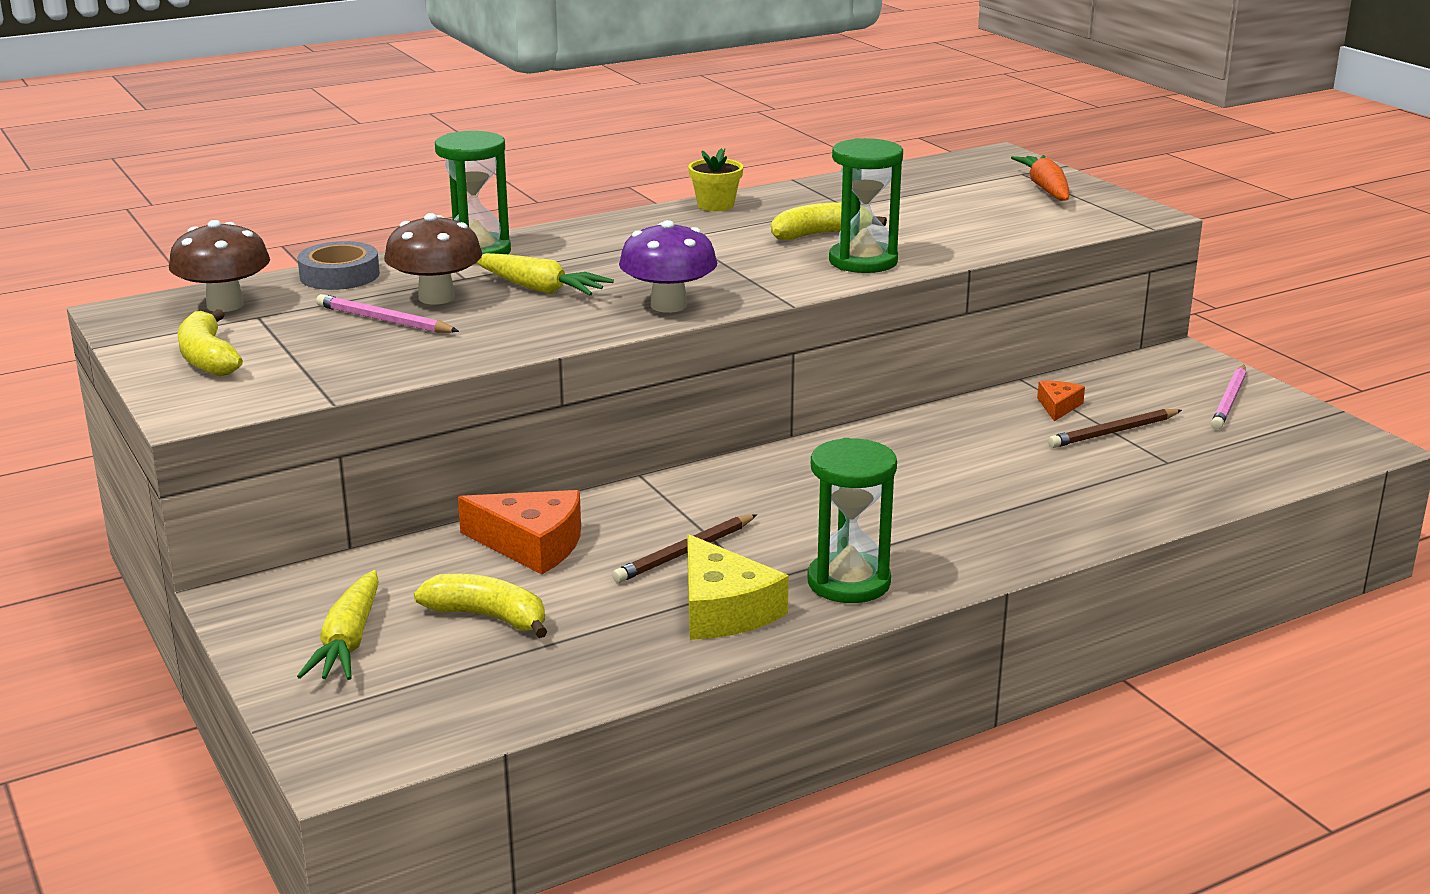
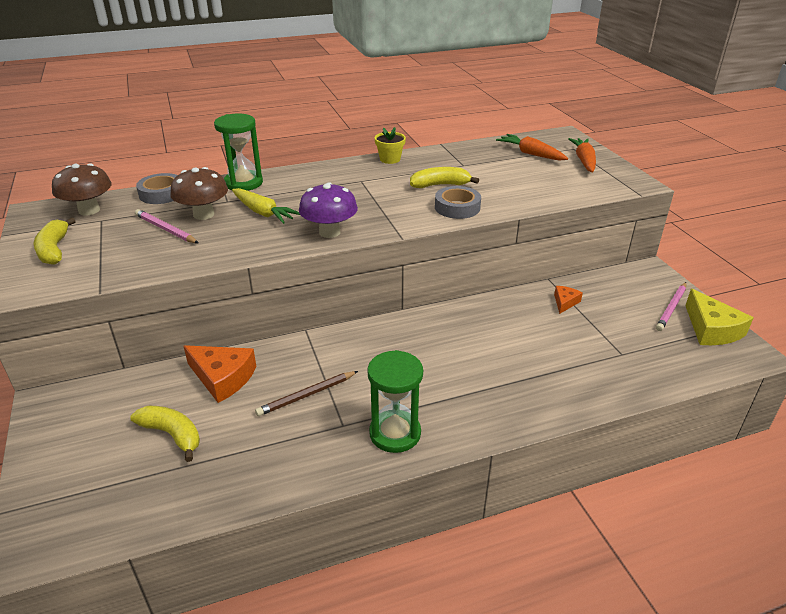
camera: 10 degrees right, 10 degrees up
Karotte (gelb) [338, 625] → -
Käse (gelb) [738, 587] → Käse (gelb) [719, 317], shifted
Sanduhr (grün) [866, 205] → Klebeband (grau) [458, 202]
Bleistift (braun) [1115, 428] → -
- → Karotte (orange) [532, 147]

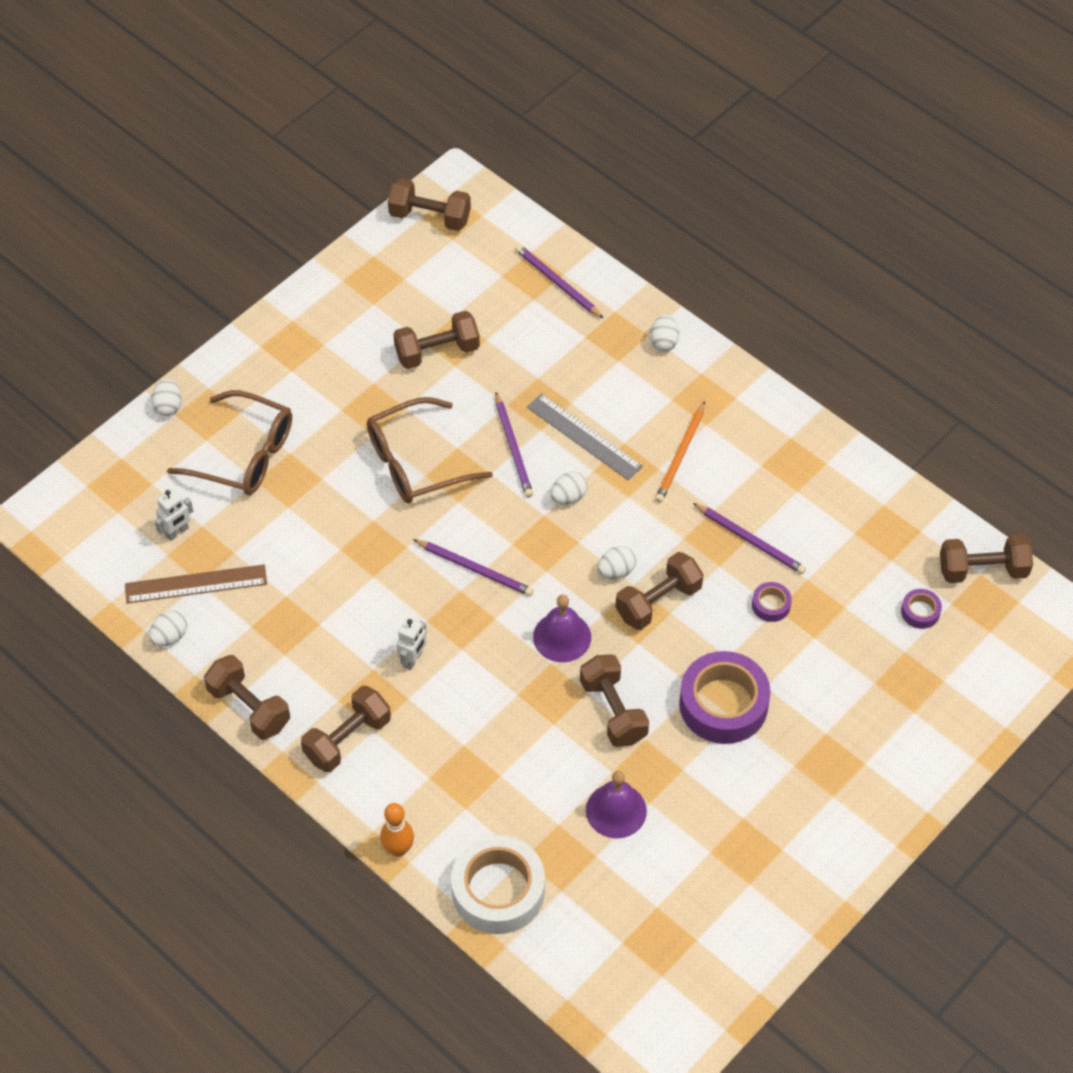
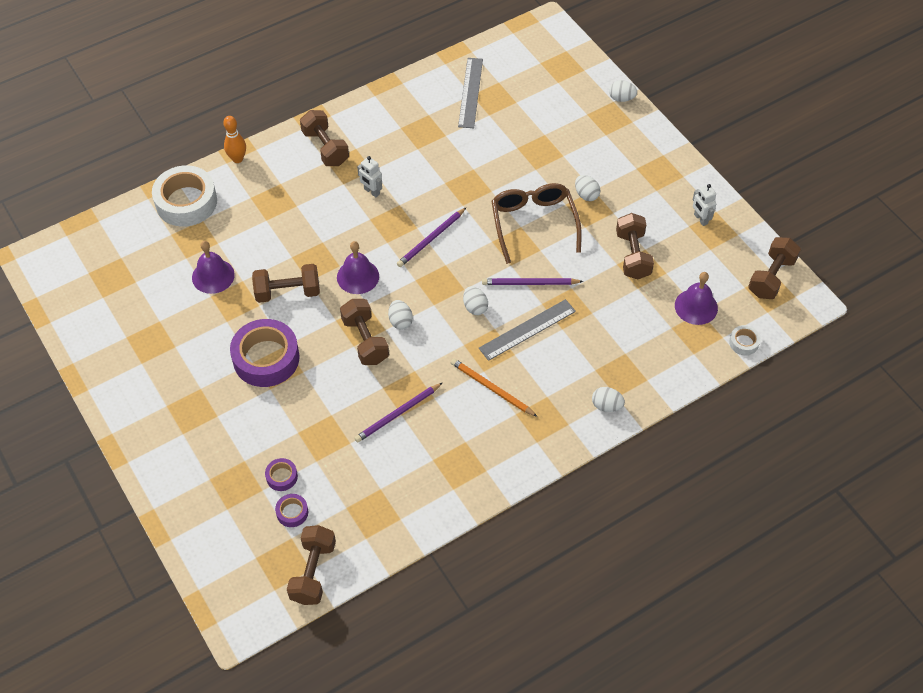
camera: 105 degrees right, 0 degrees up
Lineal (braun) [196, 583] → Lineal (grau) [470, 93]
Ei (weiß) [168, 628] → Ei (weiß) [587, 188], shifted
Roboter (weiß) [173, 515] → Roboter (weiß) [704, 205], shifted
Brille (braun) [229, 442] → -
Hantel (braun) [247, 697] → -
Bleistift (lila) [559, 282] → -
Klebeband (lila) [772, 602] → Klebeband (lila) [281, 474], shifted
- → Glocke (lila) [696, 298]
- → Klebeband (weiß) [745, 340]

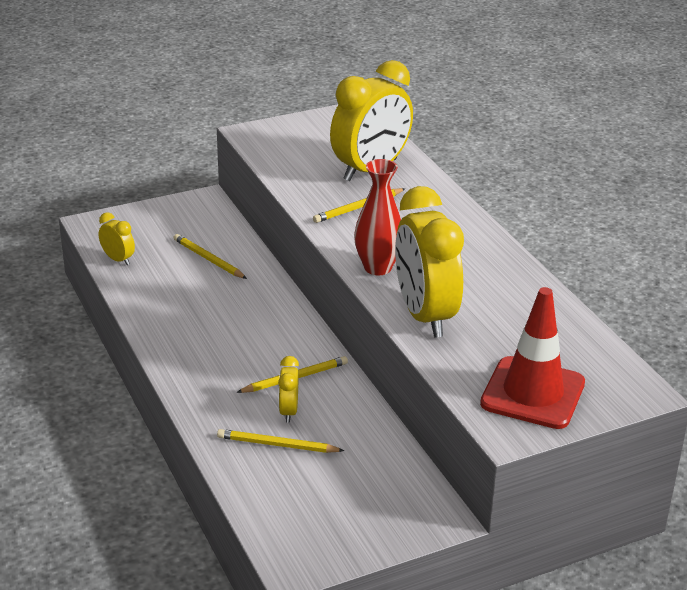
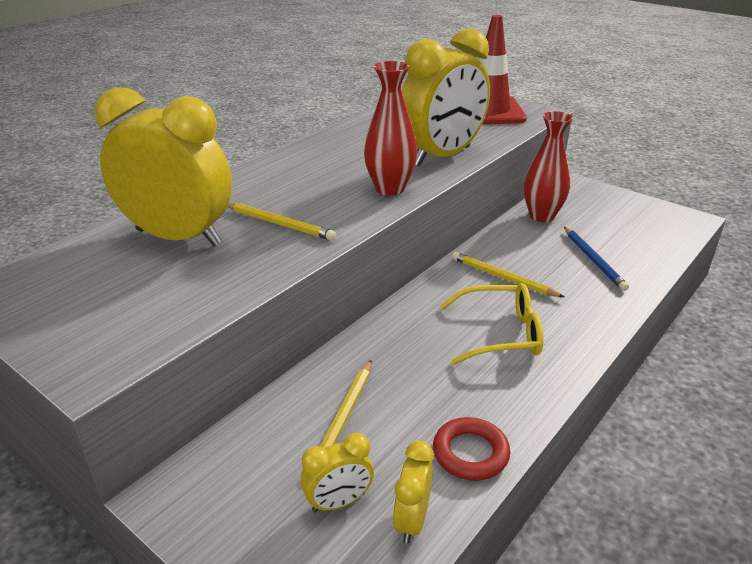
camera: 115 degrees left, 0 degrees up
Bleistift (gelb) [281, 441] → Bleistift (blau) [596, 259]
Wecker (gelb) [288, 389] → Wecker (gelb) [337, 472], shifted
- → Ring (rot) [471, 449]
- → Brille (gelb) [491, 324]
- → Vase (rot) [548, 166]

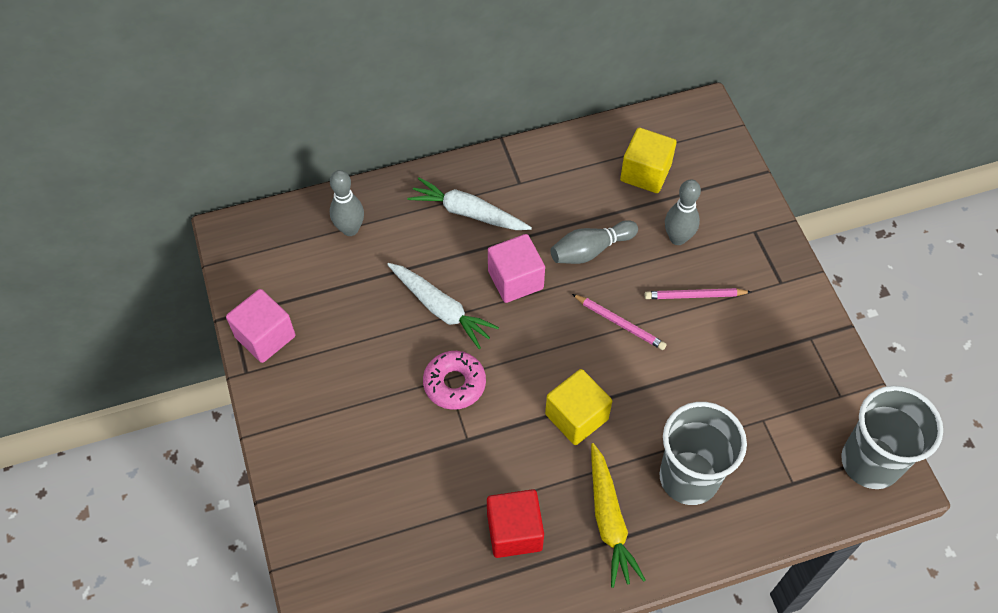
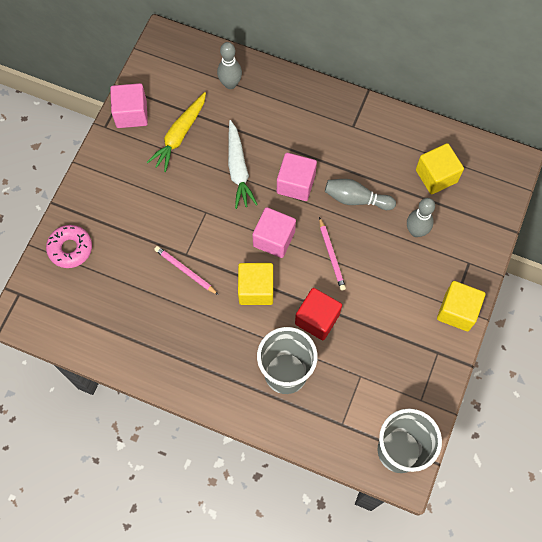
camera: 40 degrees right, 10 degrees up
Karotte (weiß) [469, 203] → -
Donut (rosa) [454, 380] → Donut (rosa) [69, 246], shifted
Kubus (rot) [515, 523] → Kubus (rot) [318, 314], shifted
Karotte (gelb) [618, 515] → Karotte (gelb) [176, 132], shifted
Bleistift (rosa) [698, 293] → Bleistift (rosa) [186, 270], shifted
- → Kubus (rosa) [274, 232]
- → Kubus (gelb) [461, 306]

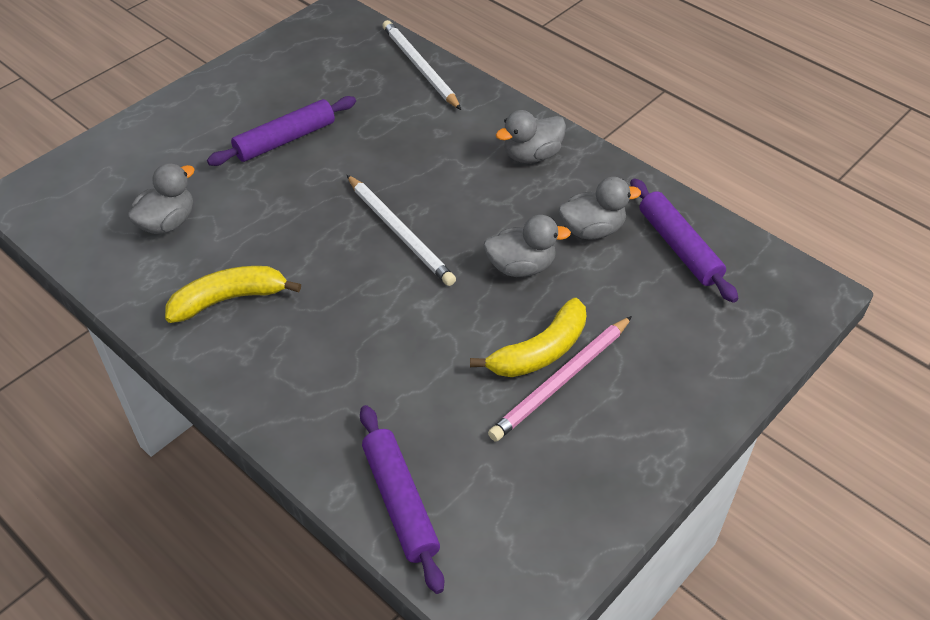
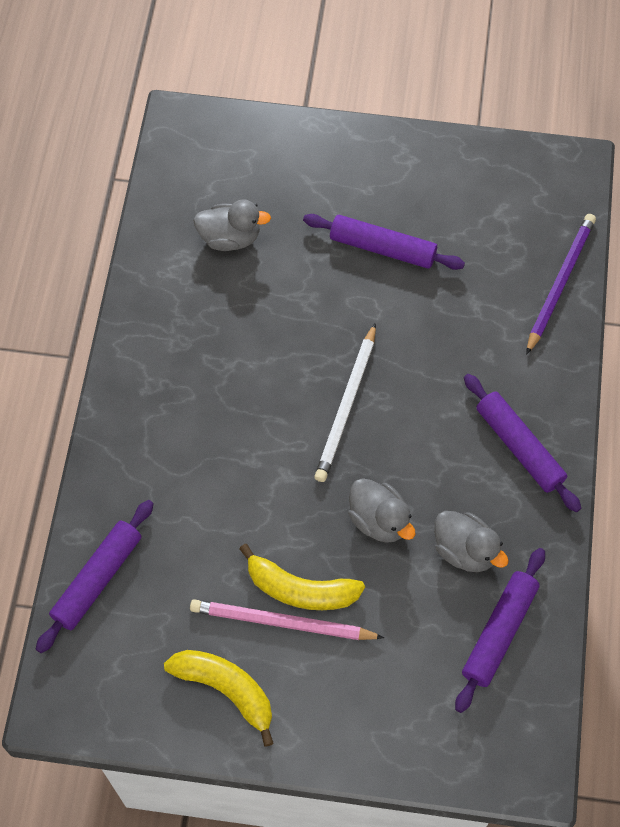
camera: 55 degrees right, 15 degrees up
Banane (gelb) [233, 294] → Banane (gelb) [219, 698], shifted
Bleistift (weiß) [421, 65] → Bleistift (lila) [561, 284]
Ente (grau) [531, 136] → Nudelholz (lila) [522, 443]

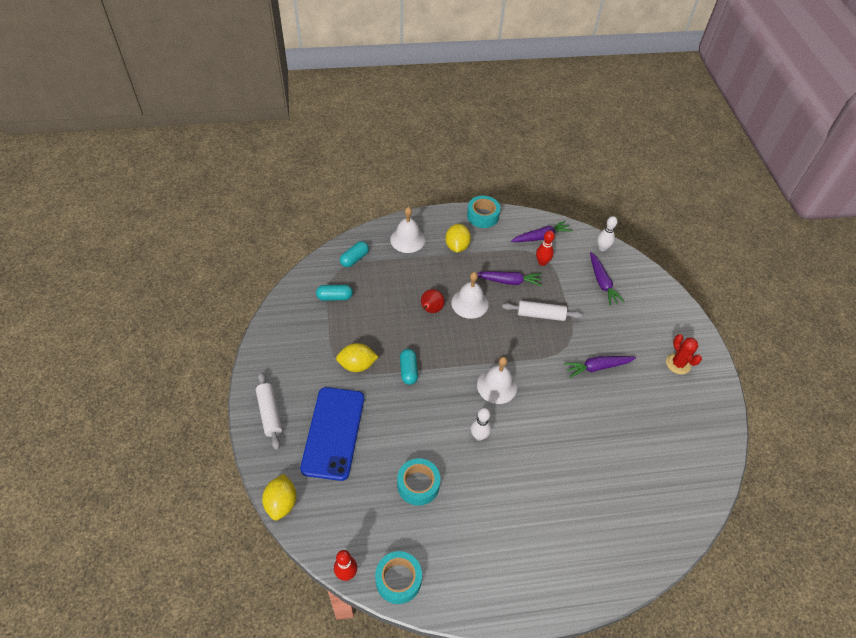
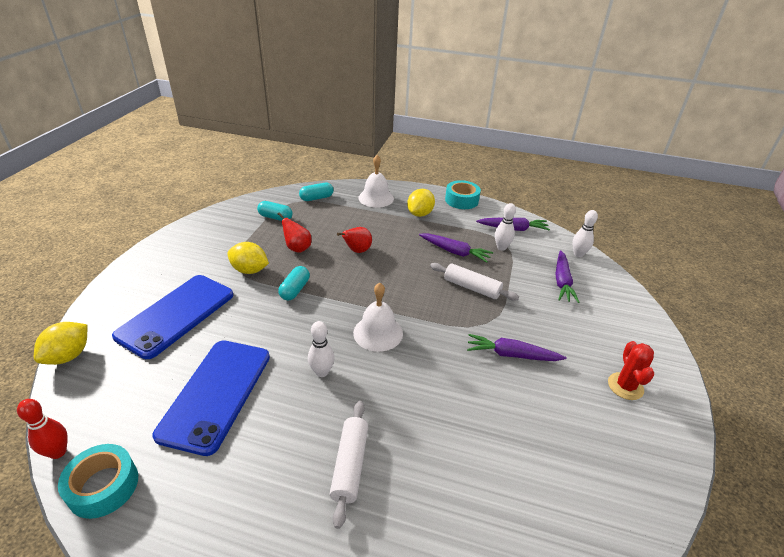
camera: 25 degrees right, 15 degrees down
Nudelholz (weiß) [269, 411] → Nudelholz (weiß) [349, 465], shifted
Klebeband (türkis) [418, 482] → Handy (blau) [211, 398]
Glocke (weiß) [470, 295] → -
Bowlingkegel (rot) [545, 248] → Bowlingkegel (weiß) [505, 227]
- → Birne (rot) [295, 232]

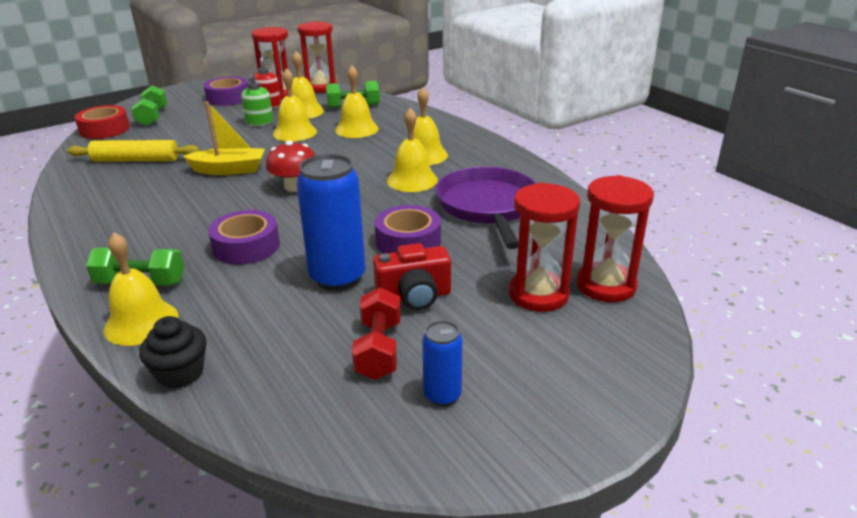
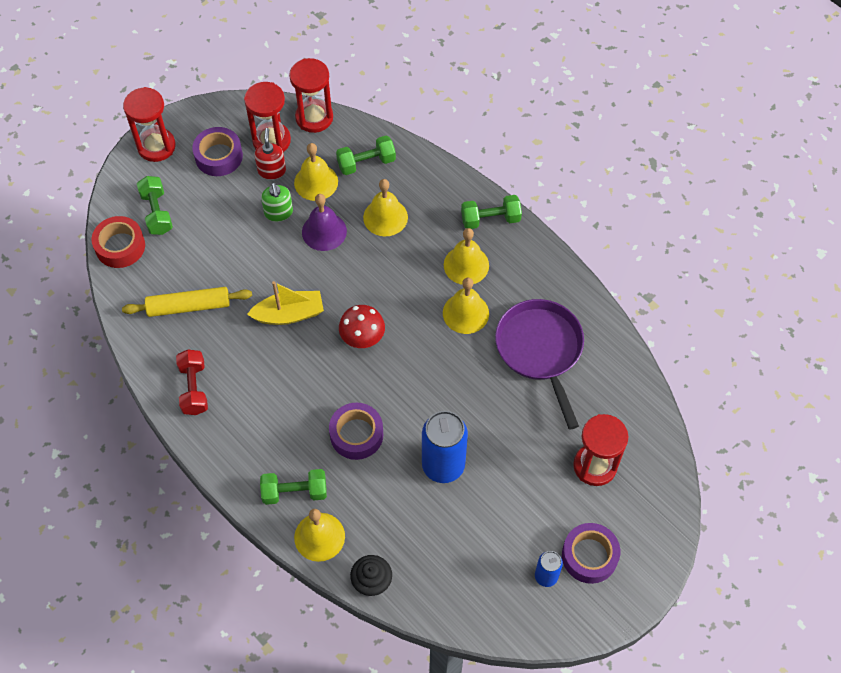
camera: 10 degrees left, 30 degrees up
Glocke (gelb) [295, 104] → Glocke (lila) [324, 222]
Hantel (rot) [376, 333] → Hantel (rot) [192, 382], shifted
Kamera (rot) [412, 276] → -
Klebeband (lila) [408, 229] → Klebeband (lila) [591, 553], shifted
Sanduhr (rot) [615, 238] → Sanduhr (rot) [149, 124], shifted
- → Hantel (grün) [491, 212]

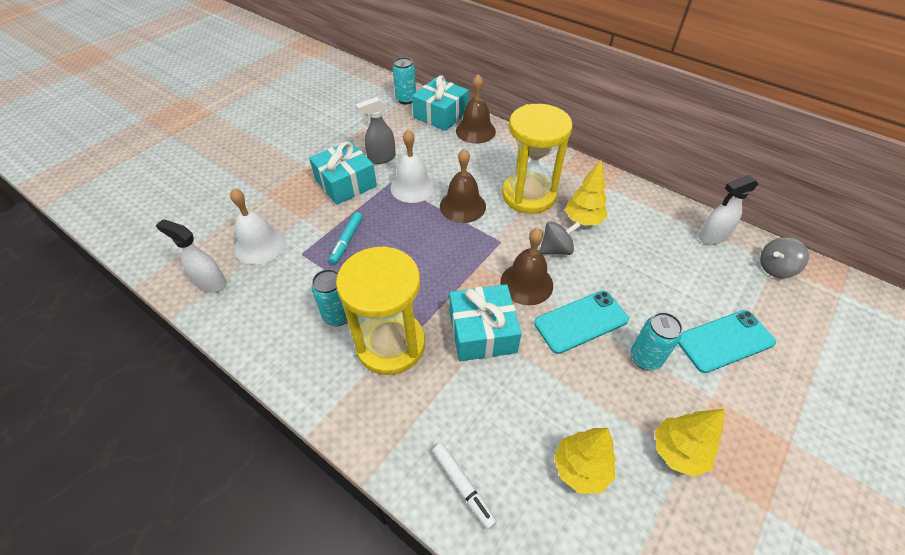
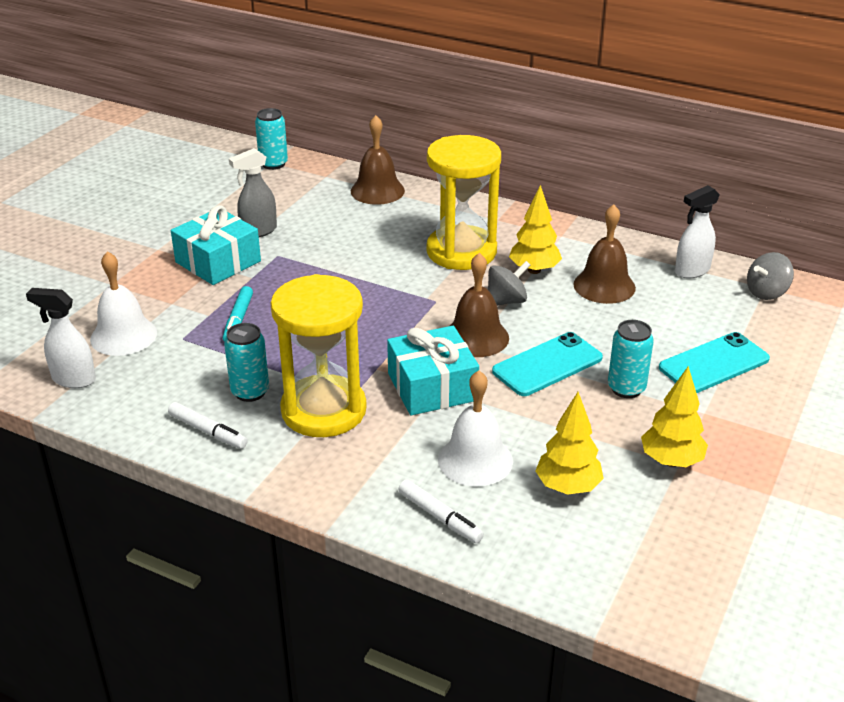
camera: 10 degrees left, 15 degrees down
Glocke (weiß) [413, 166] → Glocke (weiß) [475, 428], shifted
Geschenk (türkis) [440, 103] → -
Glocke (braun) [463, 186] → Glocke (braun) [604, 254], shifted
- → Filzstift (weiß) [208, 425]

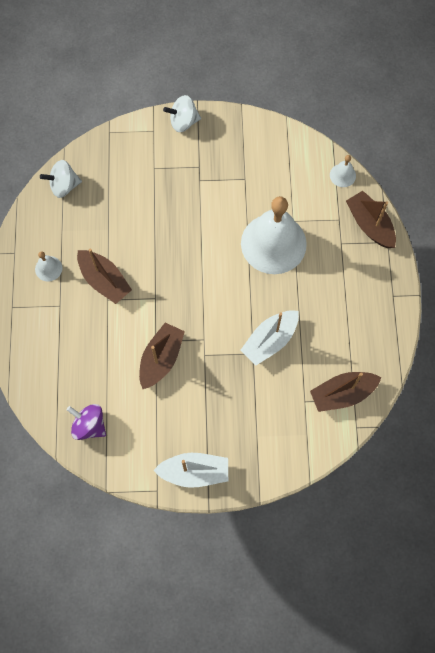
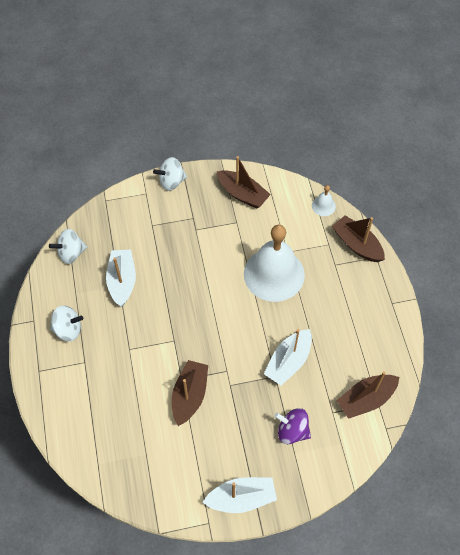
camera: 10 degrees left, 10 degrees down
Glocke (weiß) [49, 266] → Kreisel (weiß) [66, 323]
Kreisel (lila) [86, 422] → Kreisel (lila) [293, 426], shifted
Boot (braun) [104, 276] → Boot (braun) [244, 182], shifted
- → Boot (weiß) [121, 278]

